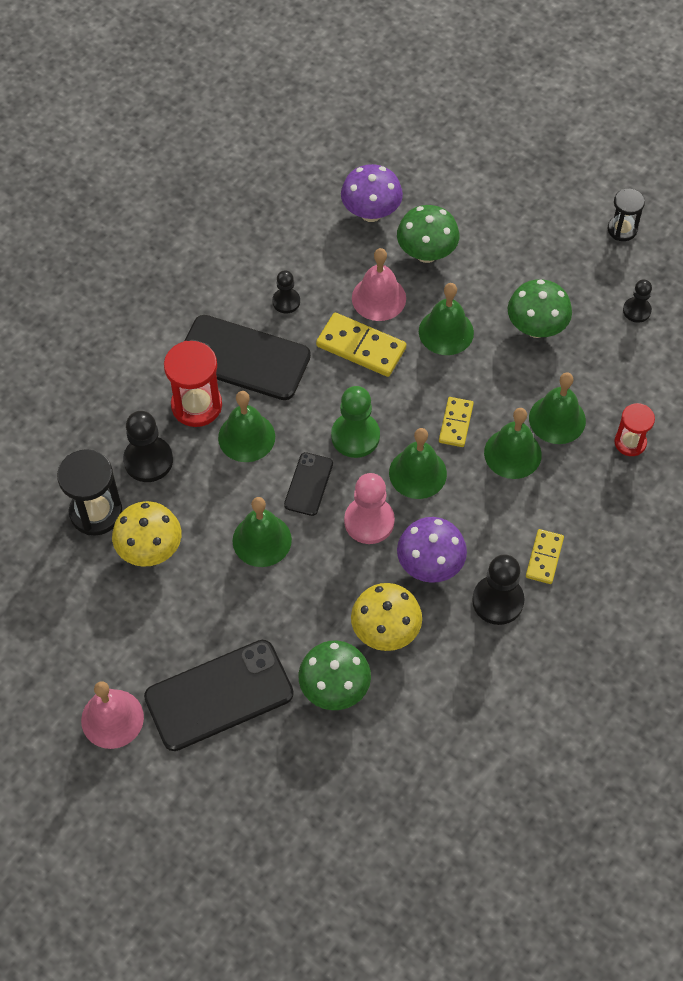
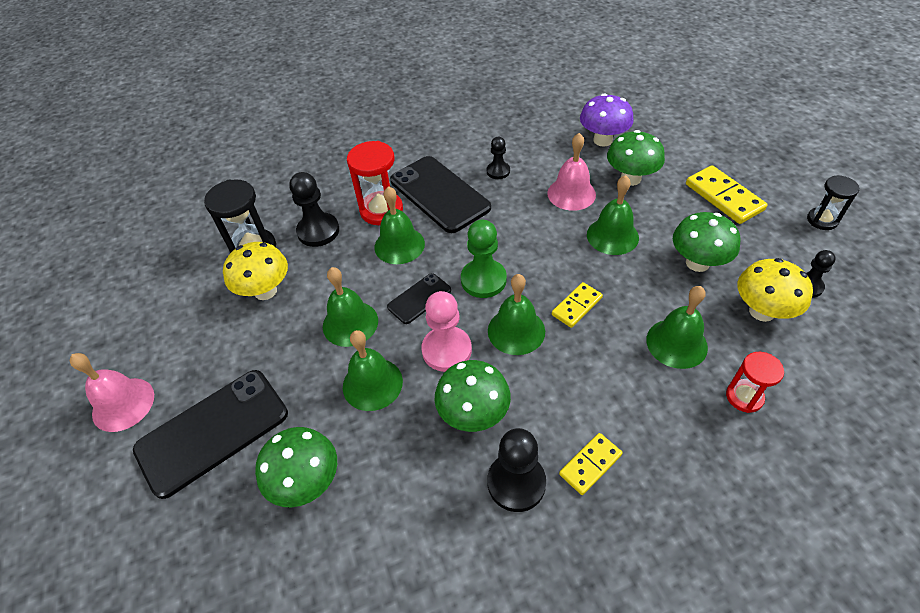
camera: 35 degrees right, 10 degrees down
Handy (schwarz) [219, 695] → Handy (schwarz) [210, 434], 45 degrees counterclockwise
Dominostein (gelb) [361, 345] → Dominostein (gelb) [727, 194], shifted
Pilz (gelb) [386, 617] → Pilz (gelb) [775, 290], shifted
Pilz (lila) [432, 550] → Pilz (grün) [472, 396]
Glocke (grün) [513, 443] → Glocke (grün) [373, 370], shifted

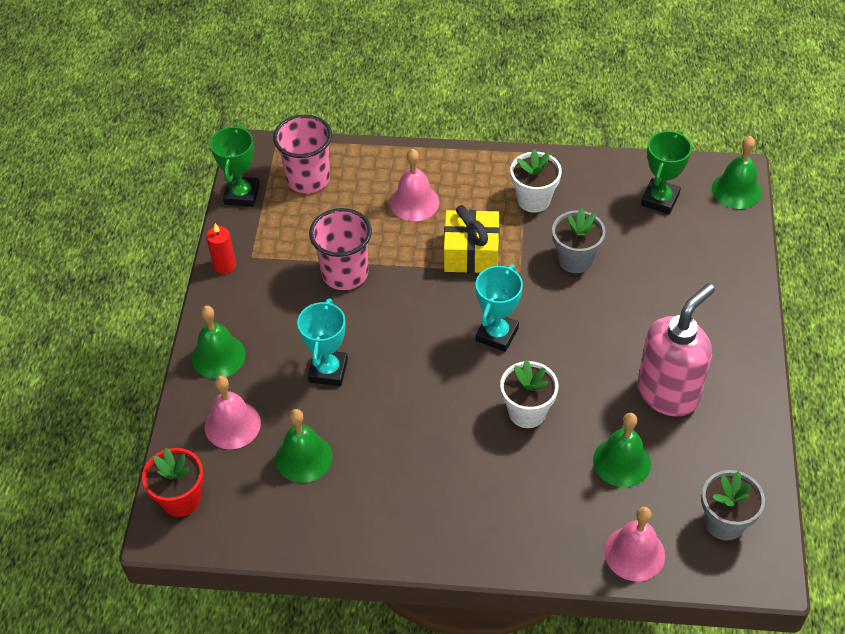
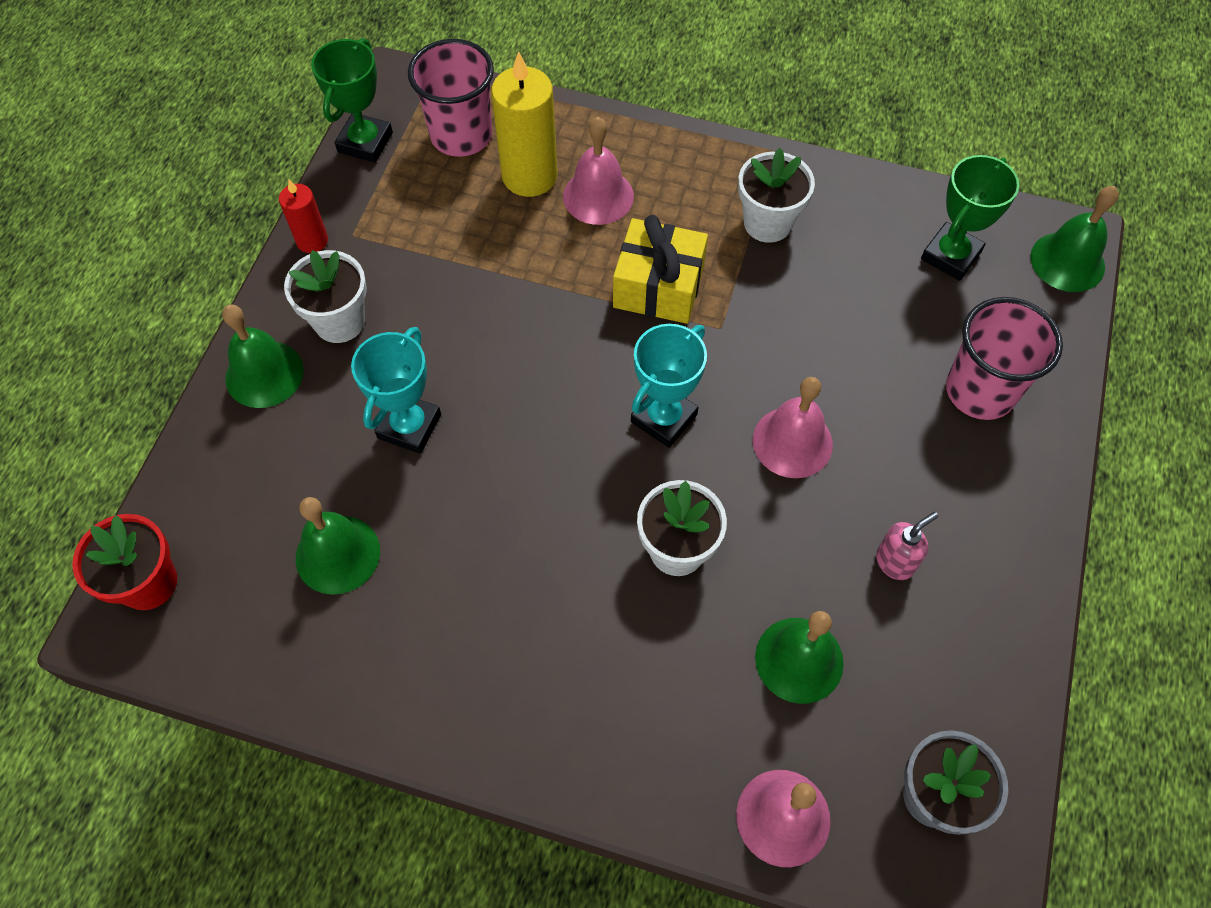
camera: 10 degrees right, 10 degrees up
Glocke (rosa) [233, 412] → Glocke (rosa) [793, 427], shifted
Becher (rosa) [340, 249] → Becher (rosa) [1004, 358], shifted
Blumentopf (grau) [578, 240] → -
Seifenspender (rosa) [676, 350] → Seifenspender (rosa) [907, 546], x0.43
- → Blumentopf (weiß) [325, 296]
- → Kerze (gelb) [524, 124]

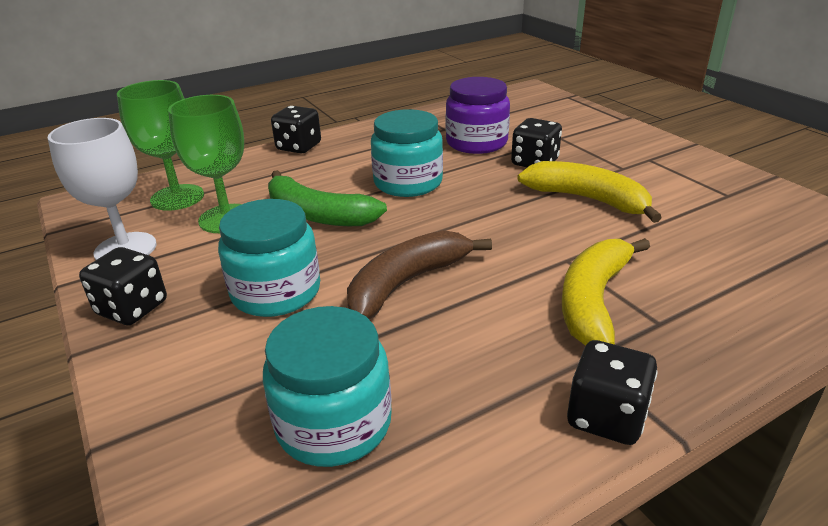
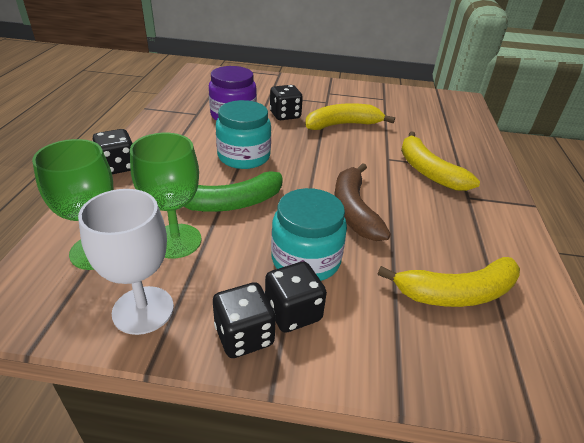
camera: 55 degrees left, 5 degrees up
Einmachglas (türkis) [327, 386] → Banane (gelb) [448, 282]
Spielwürfel (schwarz) [612, 392] → Spielwürfel (schwarz) [296, 297], shifted

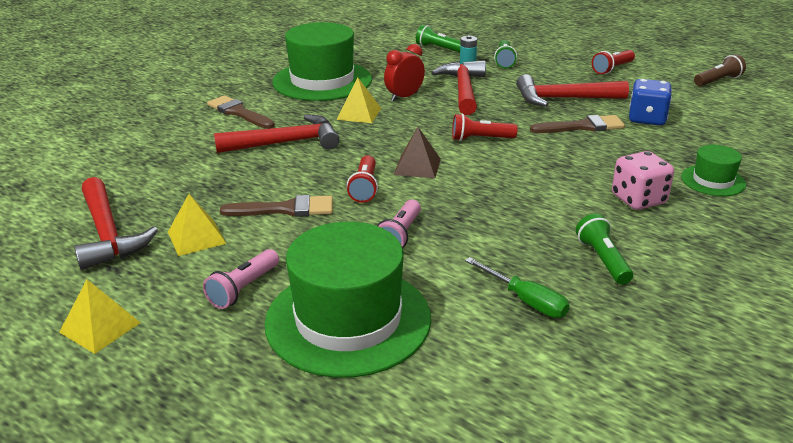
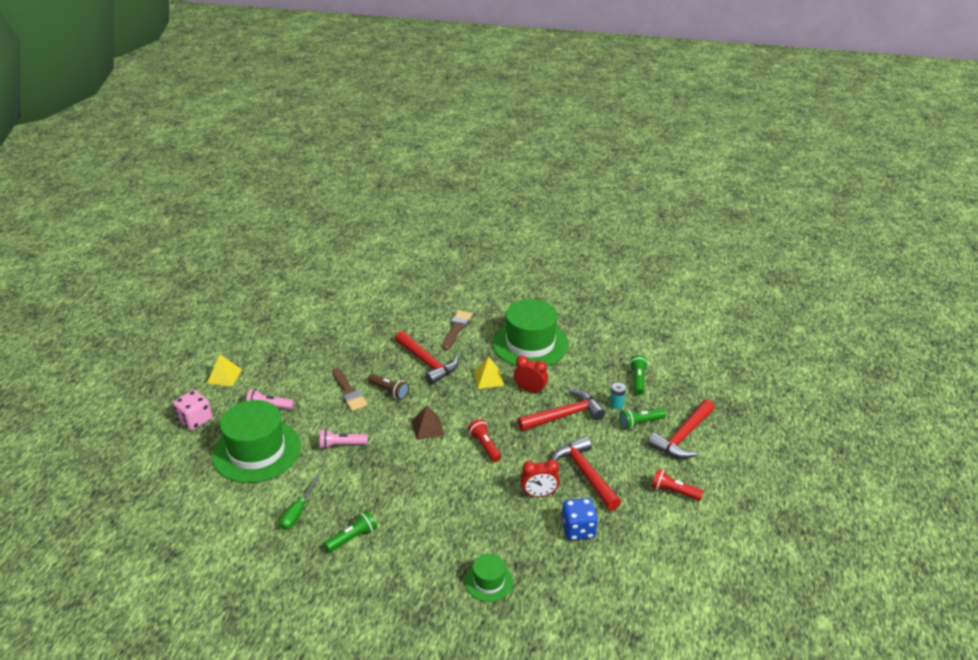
camera: 65 degrees right, 5 degrees up
Hammer (rot) [116, 223] → Hammer (rot) [681, 429], shifted
Pyramide (gelb) [197, 225] → -
Taschenlampe (rot) [362, 179] → -
Pinsel (braun) [577, 124] → Wecker (rot) [540, 478]
Spielwürfel (rosa) [643, 180] → Spielwürfel (rosa) [192, 410], shifted
Taschenlampe (braun) [720, 70] → Taschenlampe (braun) [388, 387], shifted

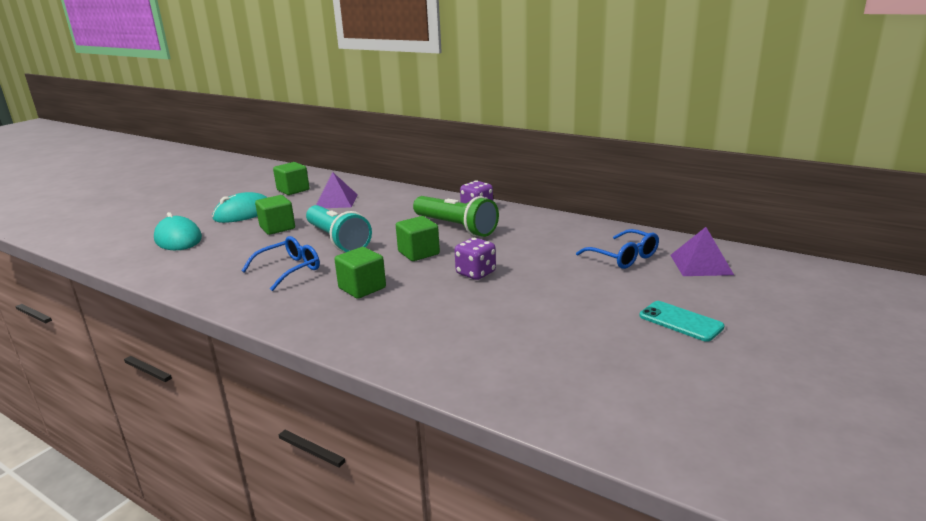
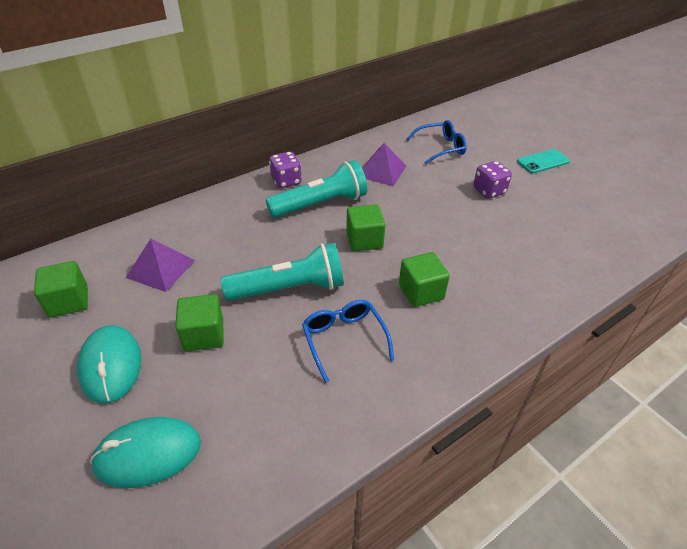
camera: 70 degrees left, 20 degrees up
Taschenlampe (grün) [456, 216] → Taschenlampe (türkis) [316, 189]
Spielwürfel (lila) [475, 259] → Spielwürfel (lila) [492, 180], shifted
Pyramide (lila) [702, 251] → Pyramide (lila) [384, 164], shifted

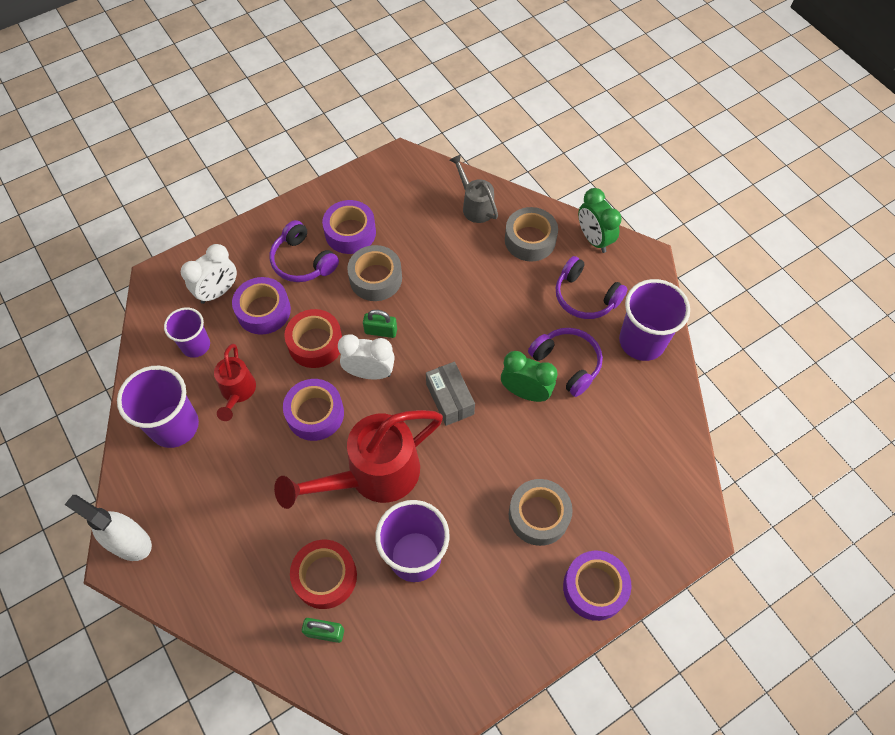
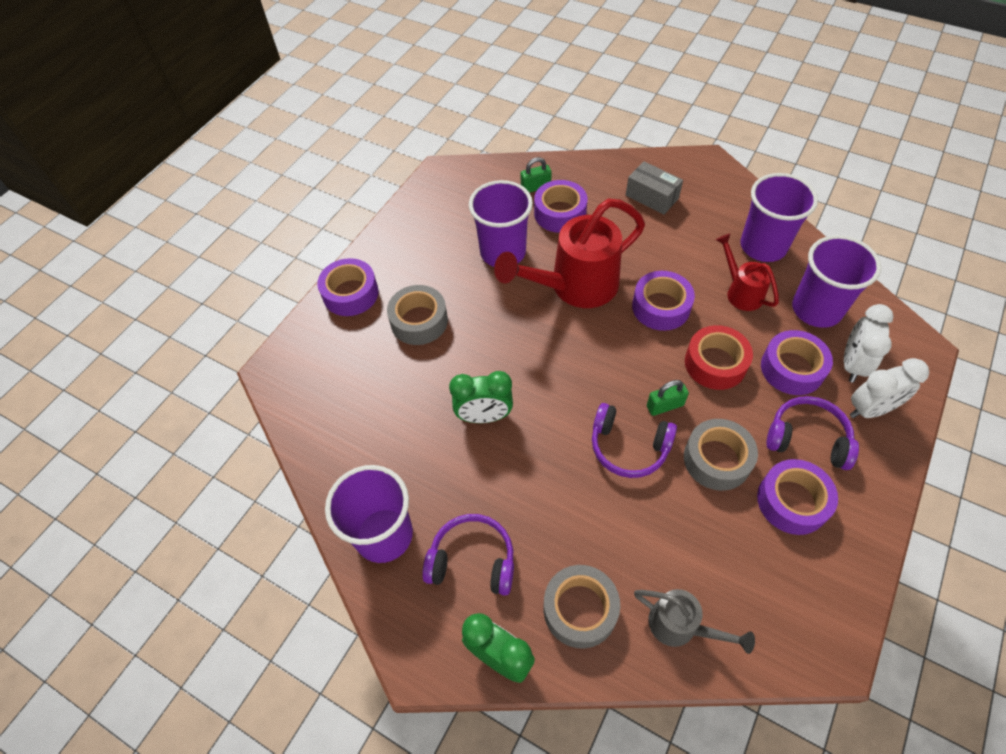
camera: 155 degrees right, 5 degrees down
Sprühflasche (weiß) [108, 528] → -
Becher (lila) [187, 333] → Becher (lila) [836, 281], x1.60
Gießkanne (rot) [358, 459] → Gießkanne (rot) [569, 253], 150 degrees counterclockwise
Klebeband (rot) [323, 574] → Klebeband (lila) [561, 206]
Wecker (weiß) [366, 356] → Wecker (weiß) [889, 388], shifted
Schachtel (grau) [450, 394] → Schachtel (grau) [654, 188], shifted
Kopfhörer (lila) [565, 362] → Kopfhörer (lila) [634, 440], shifted

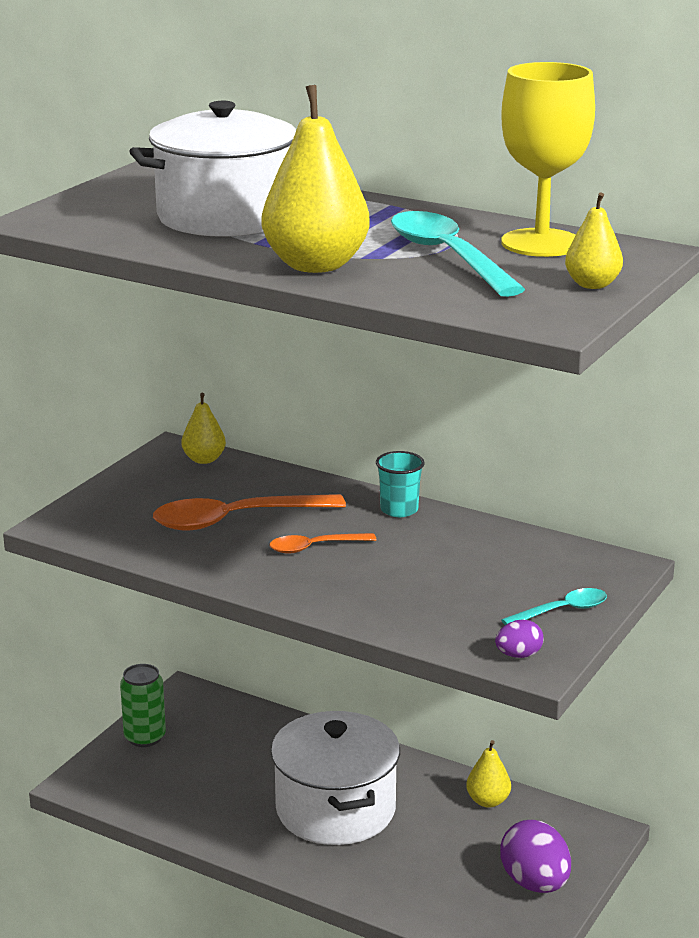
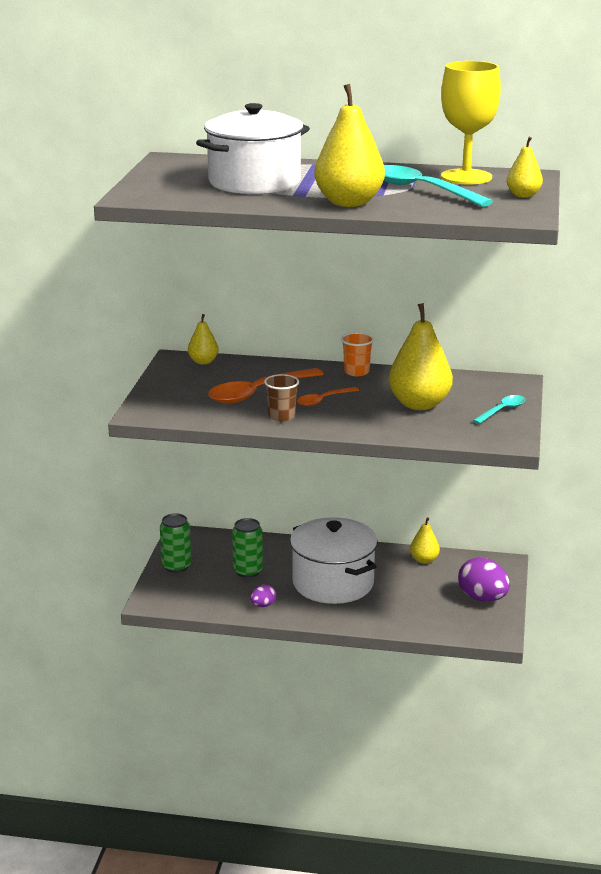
camera: 20 degrees left, 0 degrees up
Becher (türkis) [400, 484] → Becher (orange) [357, 354]
Ei (lila) [519, 639] → Ei (lila) [263, 596], shifted
- → Dose (grün) [247, 548]
- → Becher (braun) [281, 398]
- → Birne (gelb) [421, 356]

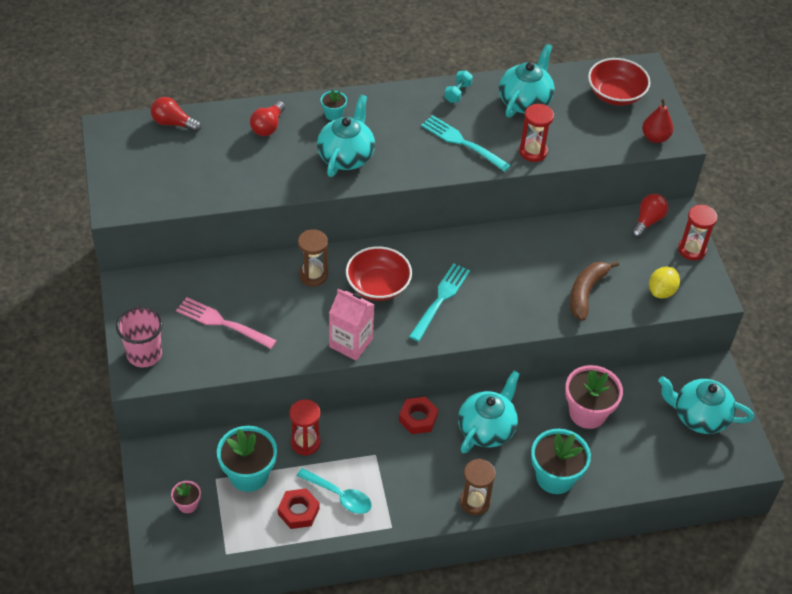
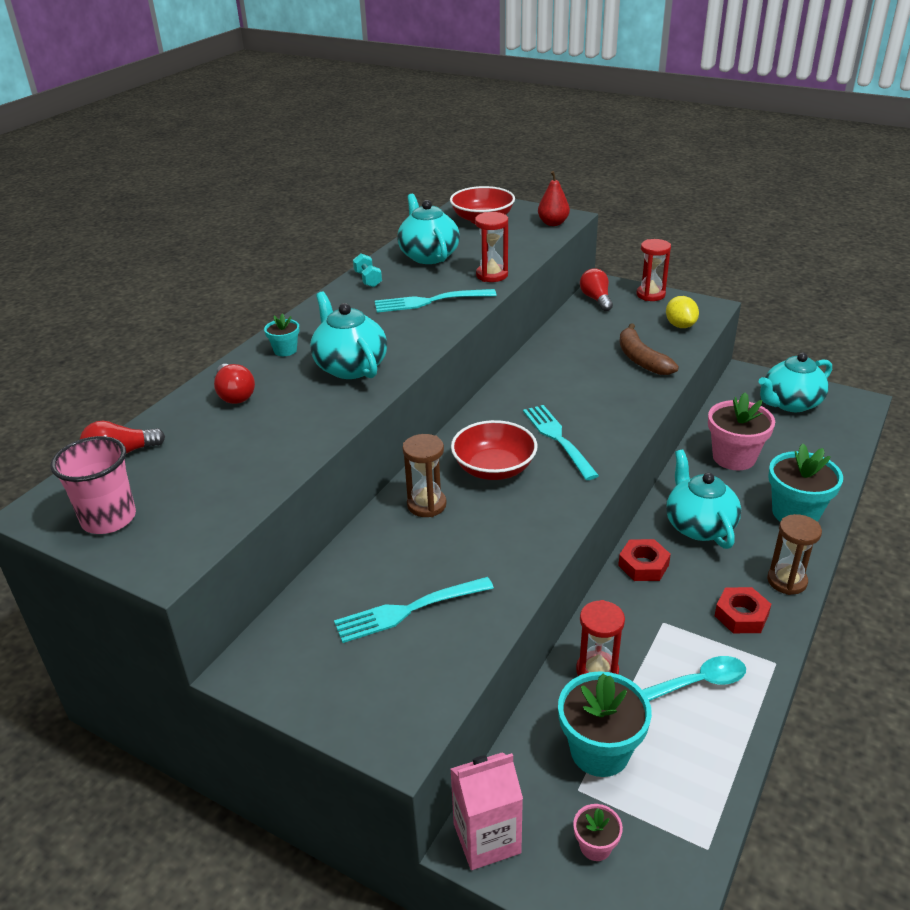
camera: 45 degrees left, 15 degrees down
Becher (rosa) [139, 337] → Becher (rosa) [93, 485], shifted
Gabel (rosa) [226, 323] → Gabel (türkis) [414, 610]
Sechskantmutter (rot) [298, 508] → Sechskantmutter (rot) [743, 610], shifted
Getränkekarton (rosa) [352, 325] → Getränkekarton (rosa) [486, 811], shifted

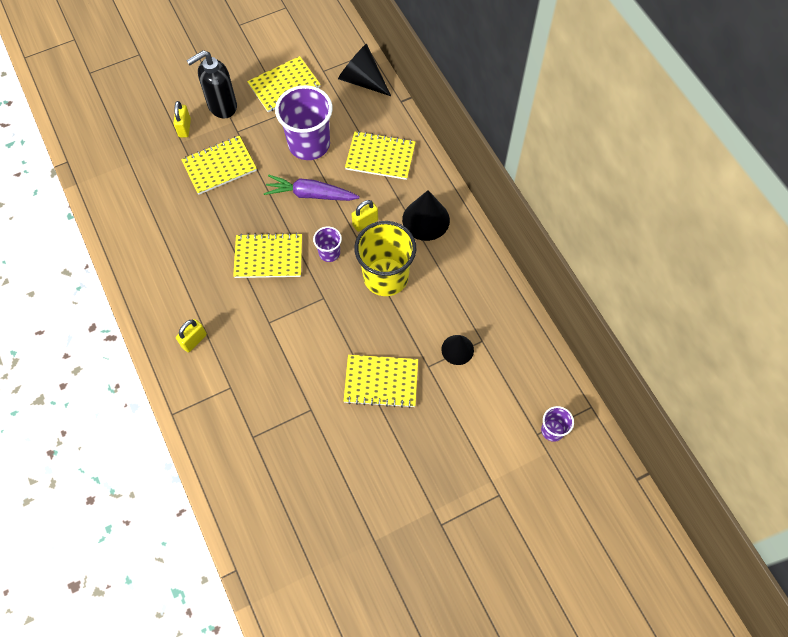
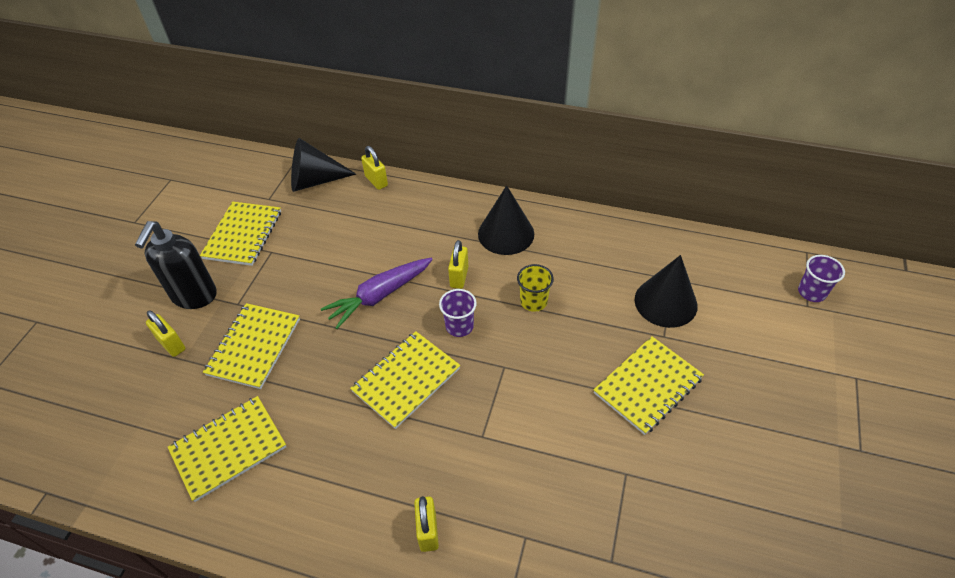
camera: 45 degrees left, 15 degrees down
Becher (lila) [304, 122] → -
Notizbuch (gelb) [380, 155] → Notizbuch (gelb) [227, 449], shifted
Becher (gelb) [385, 258] → Becher (gelb) [535, 288], x0.48
Kegel (schwarz) [457, 350] → Kegel (schwarz) [666, 291], x1.57
- → Vorhängeschloss (gelb) [374, 168]

